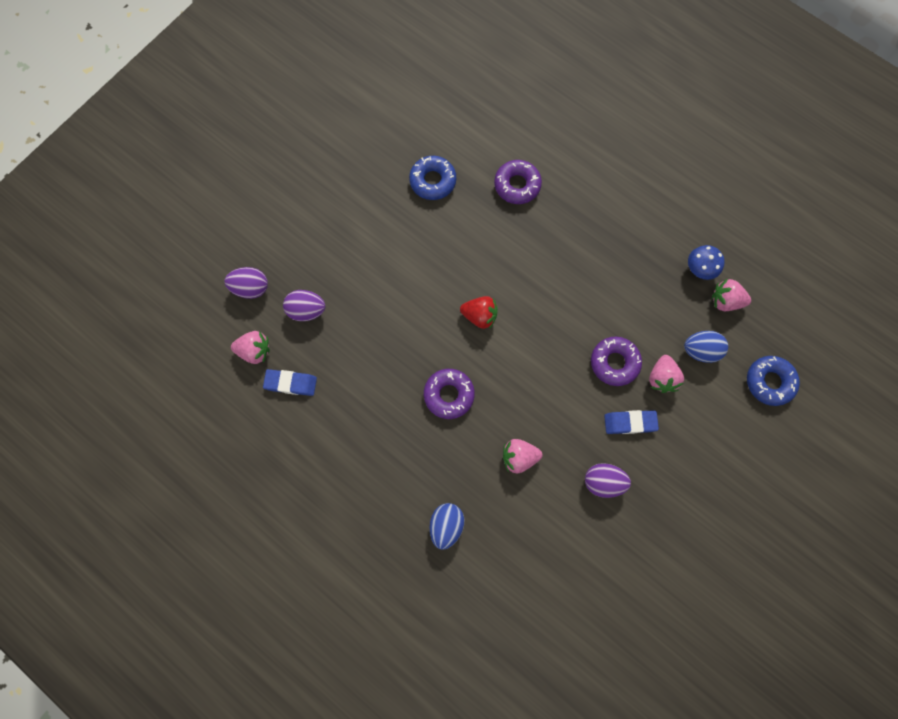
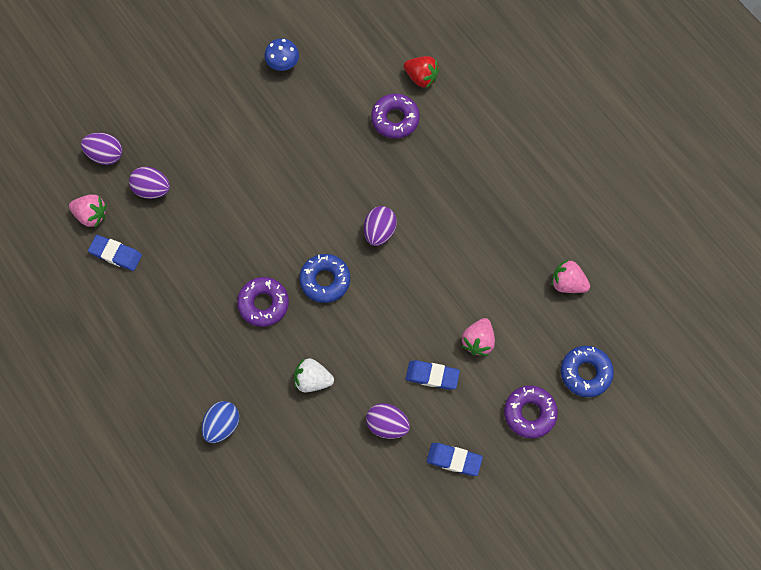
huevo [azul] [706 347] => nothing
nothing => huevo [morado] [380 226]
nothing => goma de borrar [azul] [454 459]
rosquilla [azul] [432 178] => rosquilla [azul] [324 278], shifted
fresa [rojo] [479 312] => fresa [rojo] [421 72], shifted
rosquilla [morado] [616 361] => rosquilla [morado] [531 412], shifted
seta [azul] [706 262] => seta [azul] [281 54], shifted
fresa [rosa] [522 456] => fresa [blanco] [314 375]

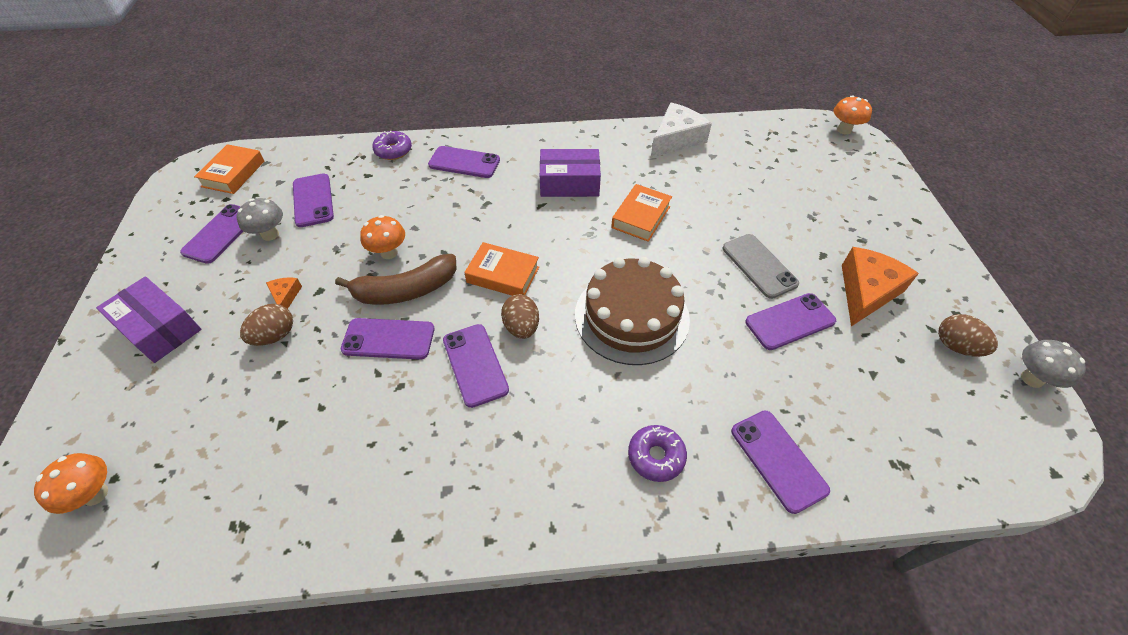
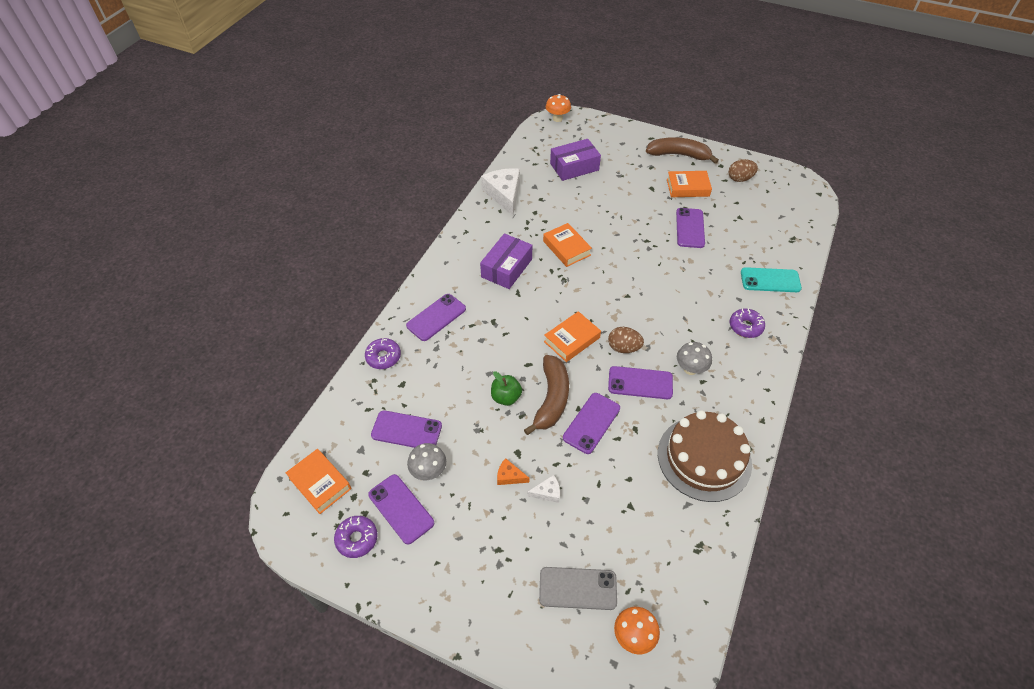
nothing => rosquilla [morado] [356 537]
nothing => plátano [marrón] [682 150]
caja [morado] [148 320] => caja [morado] [575 160], shifted
tarta [marrón] [632 311] => tarta [marrón] [705 456], shifted
móvil [gris] [761 266] => móvil [gris] [578 588], shifted
seta [gris] [1053 364] => seta [gris] [694 358], shifted
huevo [marrón] [266 325] => queso [blanco] [543 489]
seta [naranja] [382 237] => manzana [verde] [506 388]
queso [naranja] [880 286] => libro [naranja] [689 184]
móvil [morado] [780 462] => móvil [turquesa] [771 279]

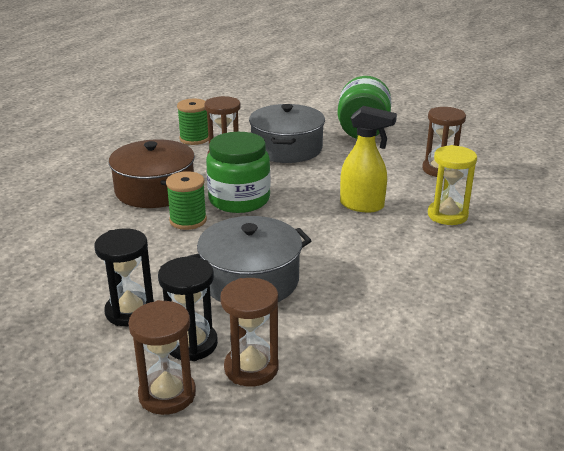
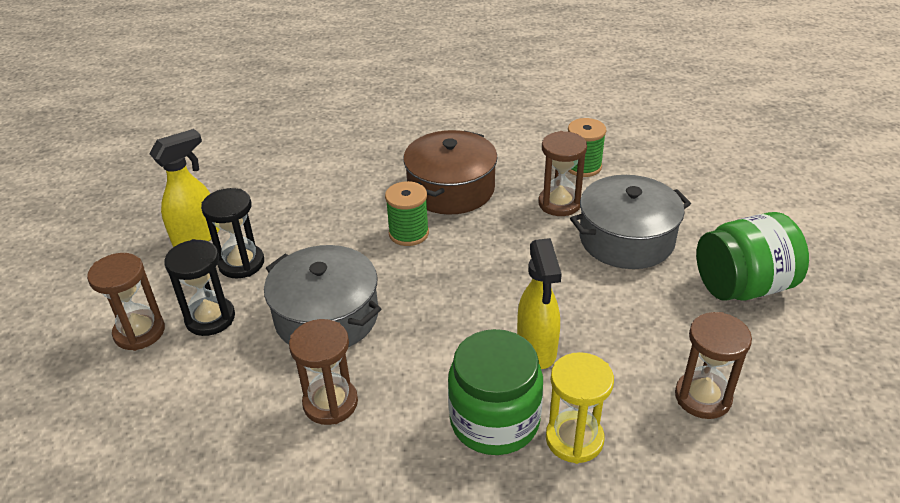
nothing => pulverizador [amarillo] [184 188]
tarro [verde] [238 172] => tarro [verde] [495 392], shifted
reloj de arena [marrón] [249 332] => reloj de arena [marrón] [323 372], shifted

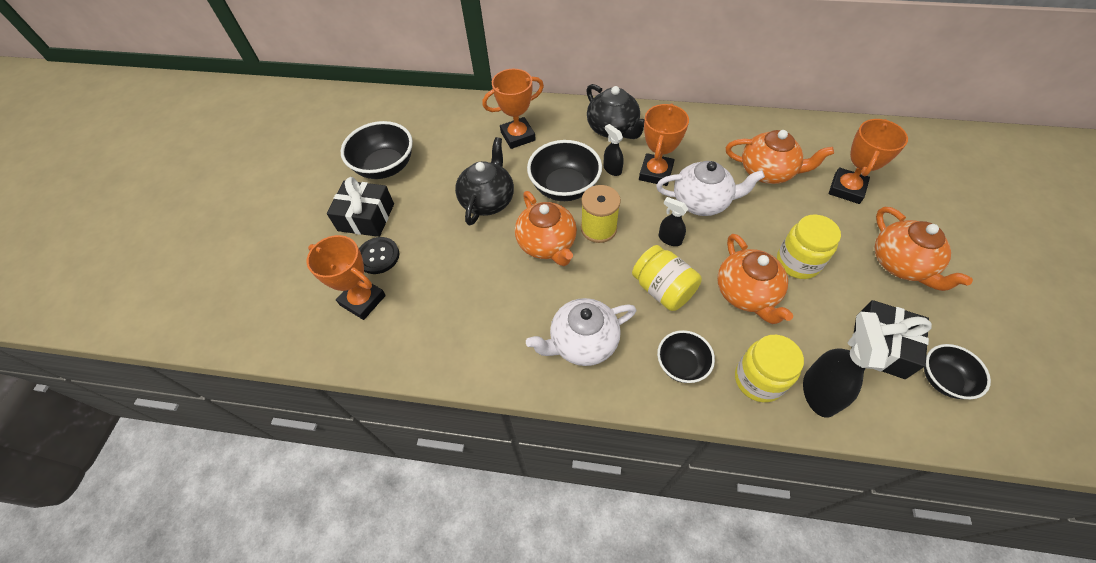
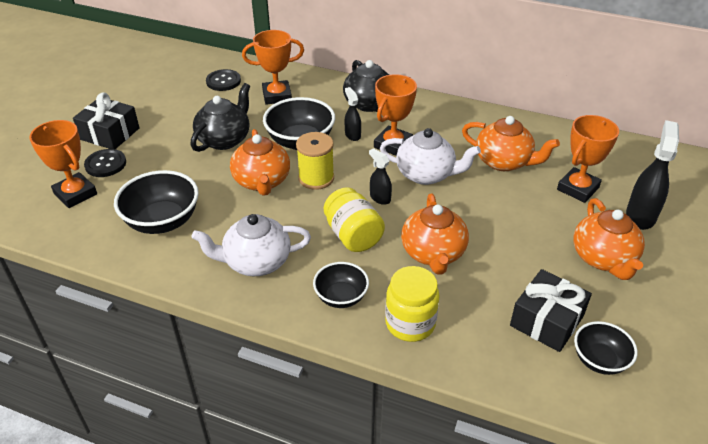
tarro [amarillo] [809 247] => nothing
nothing => botón [negro] [223 80]
cuenco [negro] [377 150] => cuenco [negro] [156 202], shifted
pulverizador [negro] [846 365] => pulverizador [negro] [652 175], shifted

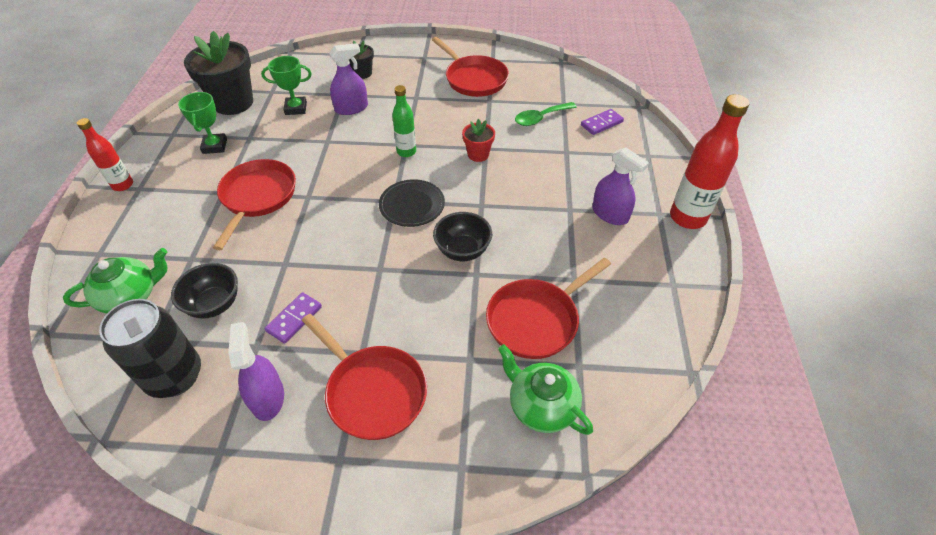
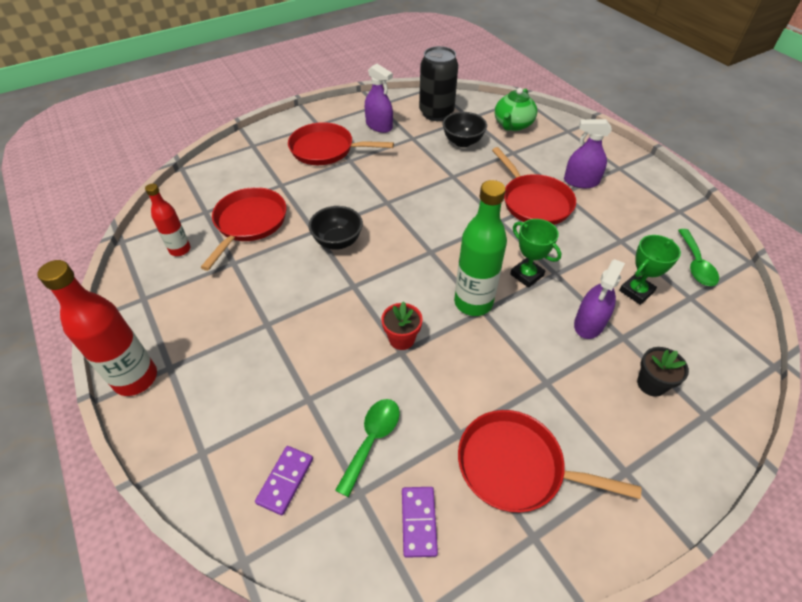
plato [negro] [412 203] => nothing
tetera [verde] [545 389] => nothing
botella [rojo] [105 154] => botella [rojo] [168 220], shifted
trofeo [verde] [202 123] => trofeo [verde] [536 253], shifted
ficha de dominó [morado] [293 317] => ficha de dominó [morado] [420 522], shifted
pulverizador [morado] [620 186] => pulverizador [morado] [588 153], shifted
maceta [negro] [218 73] => cuchara [verde] [698 257]
botella [verde] [404 121] => botella [verde] [480 248], x1.69

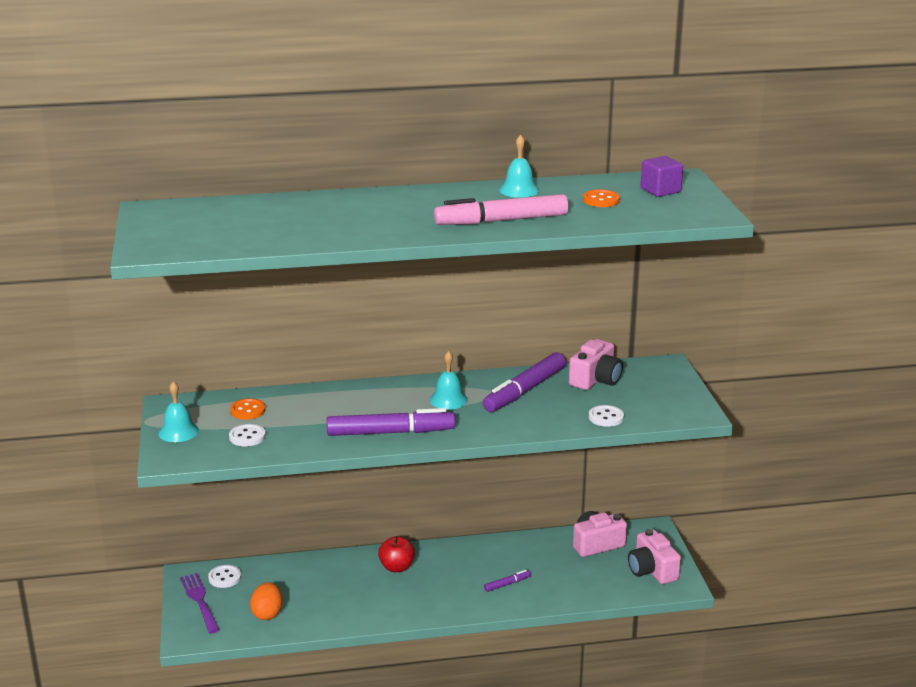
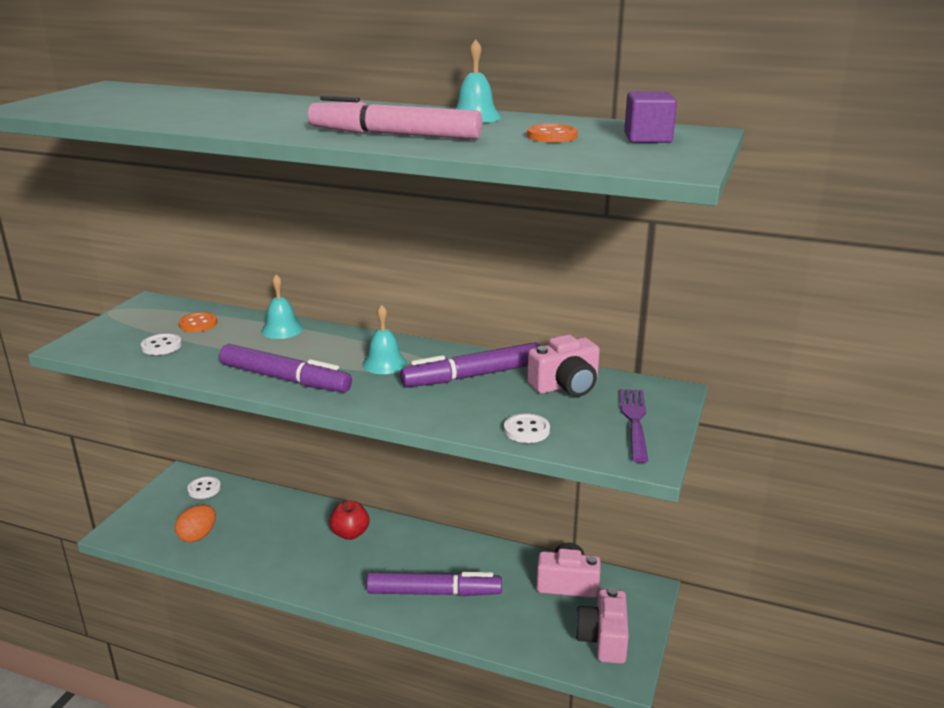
campana [turquesa] [178 411] => campana [turquesa] [282 306], shifted
tenedor [morado] [200 603] => tenedor [morado] [633 426], shifted
rotulador [morado] [507 581] => rotulador [morado] [434 584], x2.28

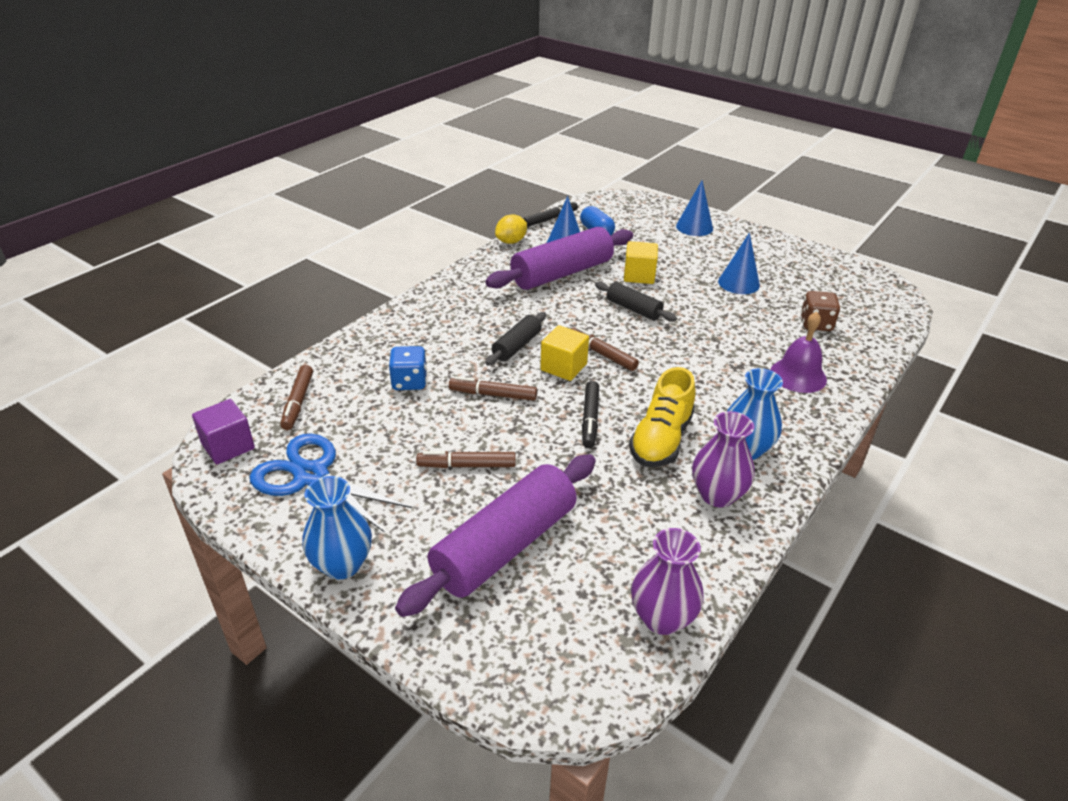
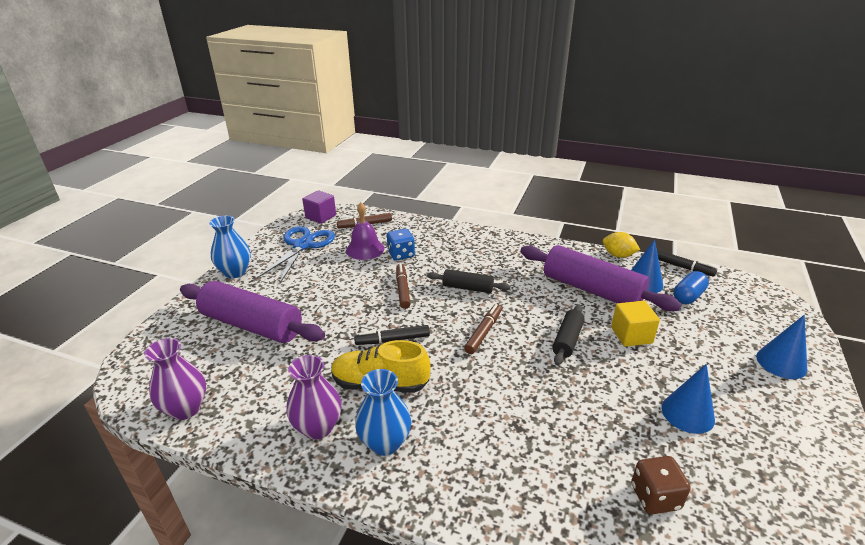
rotulador [marrón] [466 459] => nothing
cubo [amarillo] [564 353] => nothing
campana [morado] [799 352] => campana [morado] [365 231], shifted

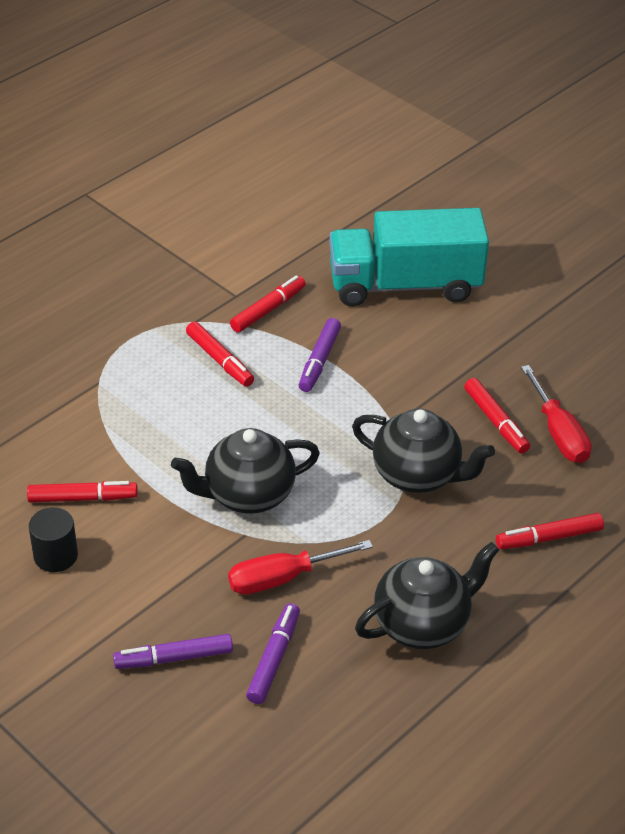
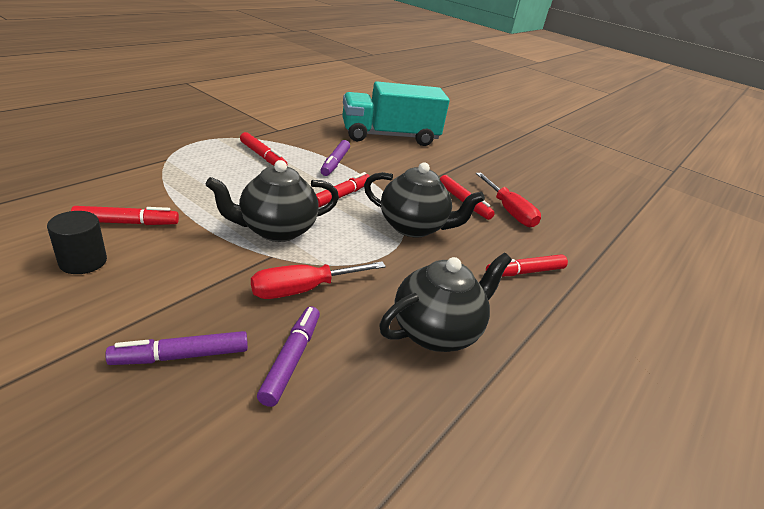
rotulador [rojo] [268 304] => rotulador [rojo] [343 189], shifted

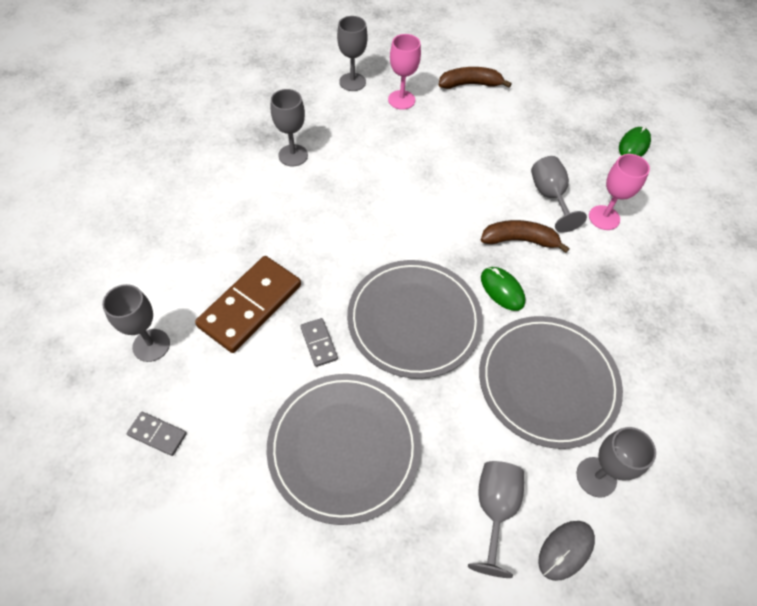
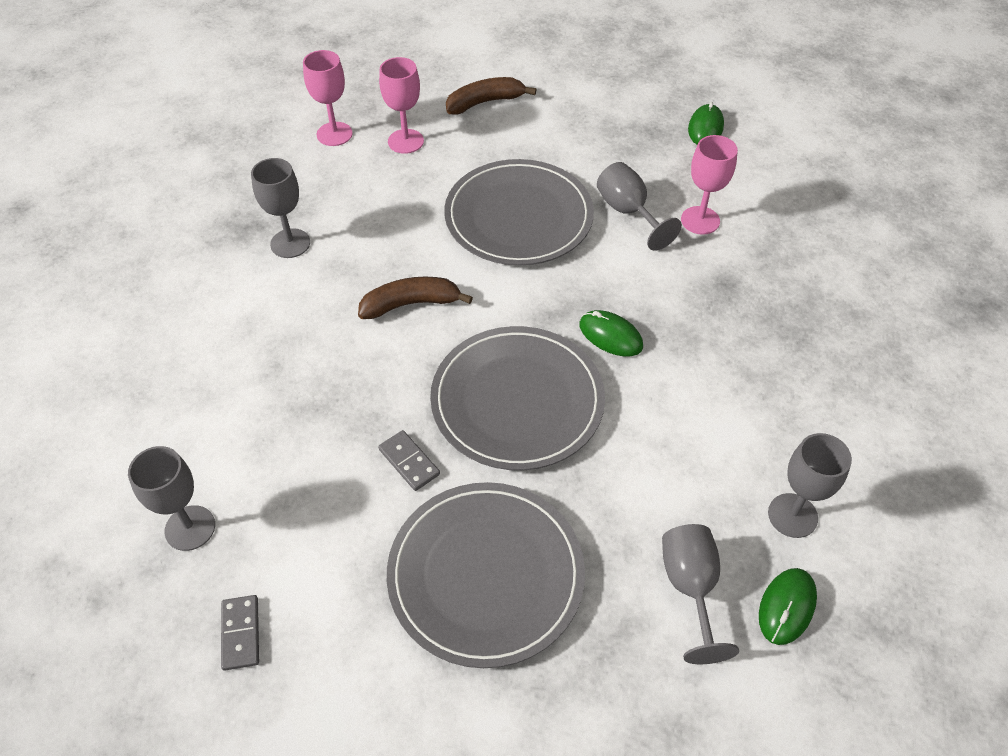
ficha de dominó [marrón] [248 304] => nothing
plato [gris] [551 382] => plato [gris] [519 212], shifted
plátano [marrón] [525 236] => plátano [marrón] [415 298], shifted
copa [gris] [352 53] => copa [rosa] [328 98]
ratón [gris] [566 551] => ratón [verde] [788 606]
ficha de dominó [gris] [157 434] => ficha de dominó [gris] [240 633], 75 degrees clockwise

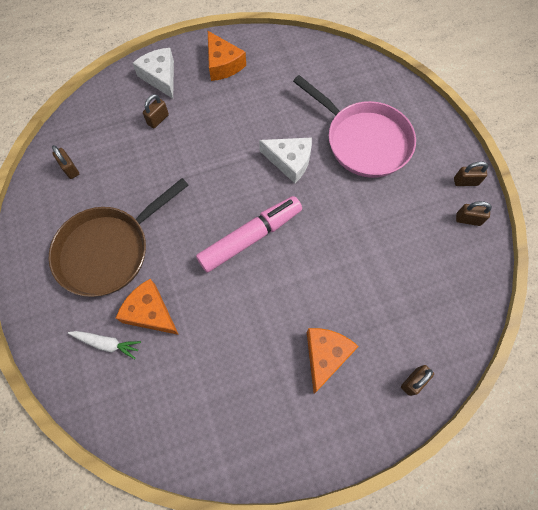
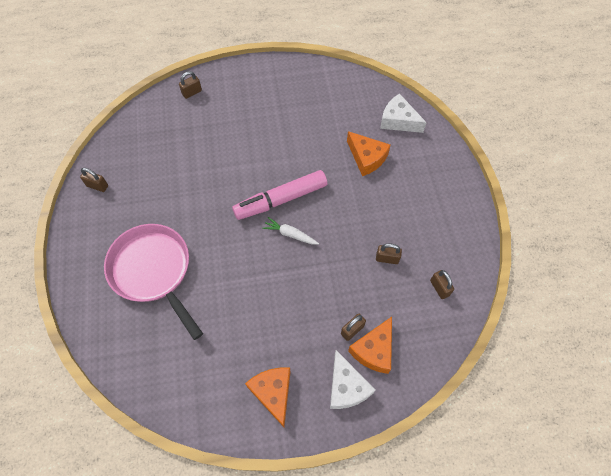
sartén [marrón] [119 237] => nothing
zanahoria [blanco] [104 345] => zanahoria [blanco] [290 231], shifted
queso [blanco] [285 160] => queso [blanco] [403 113], shifted
queso [naranja] [333 360] => queso [naranja] [370 345], shifted
candado [marrón] [471 173] => candado [marrón] [389 253], shifted

